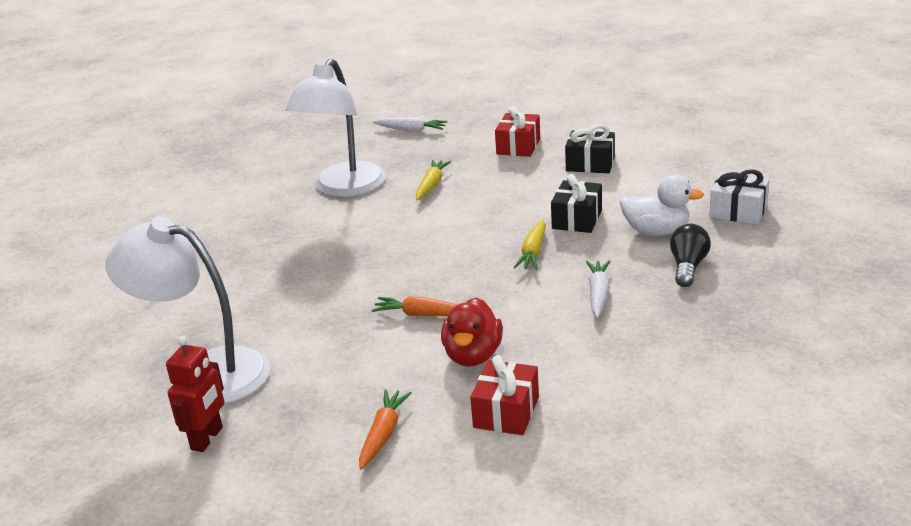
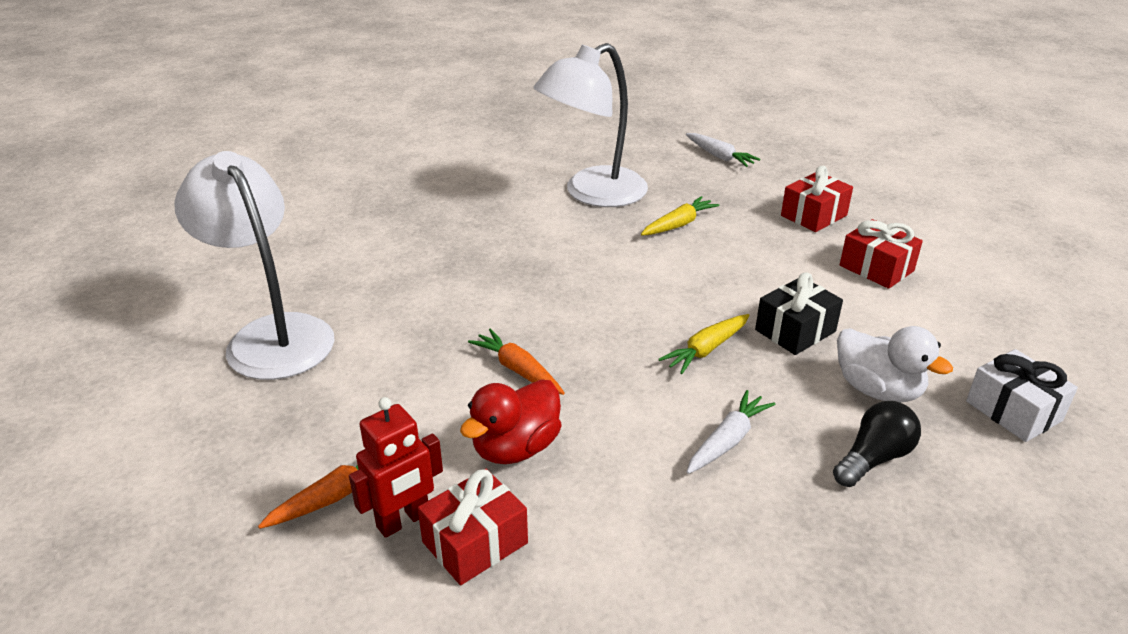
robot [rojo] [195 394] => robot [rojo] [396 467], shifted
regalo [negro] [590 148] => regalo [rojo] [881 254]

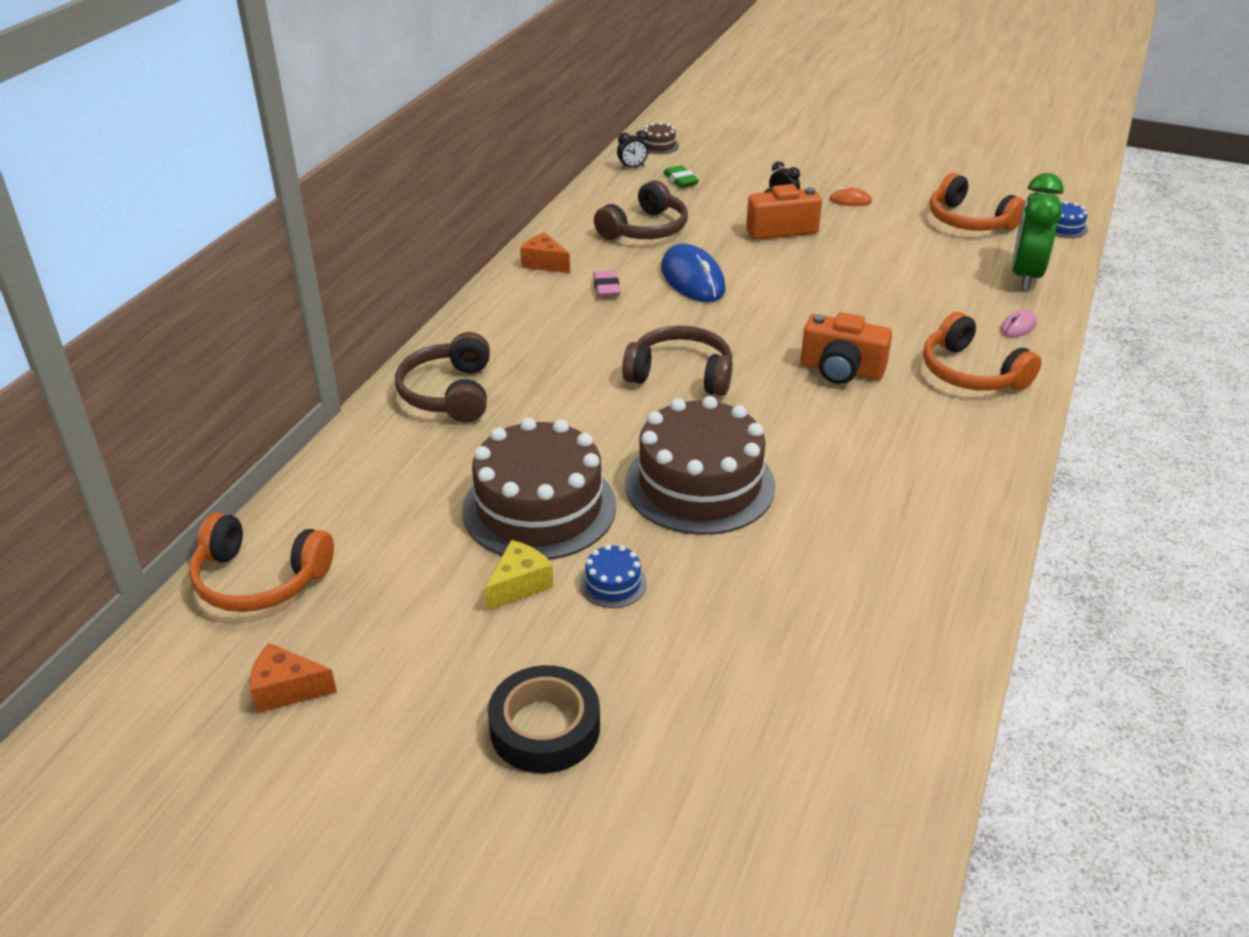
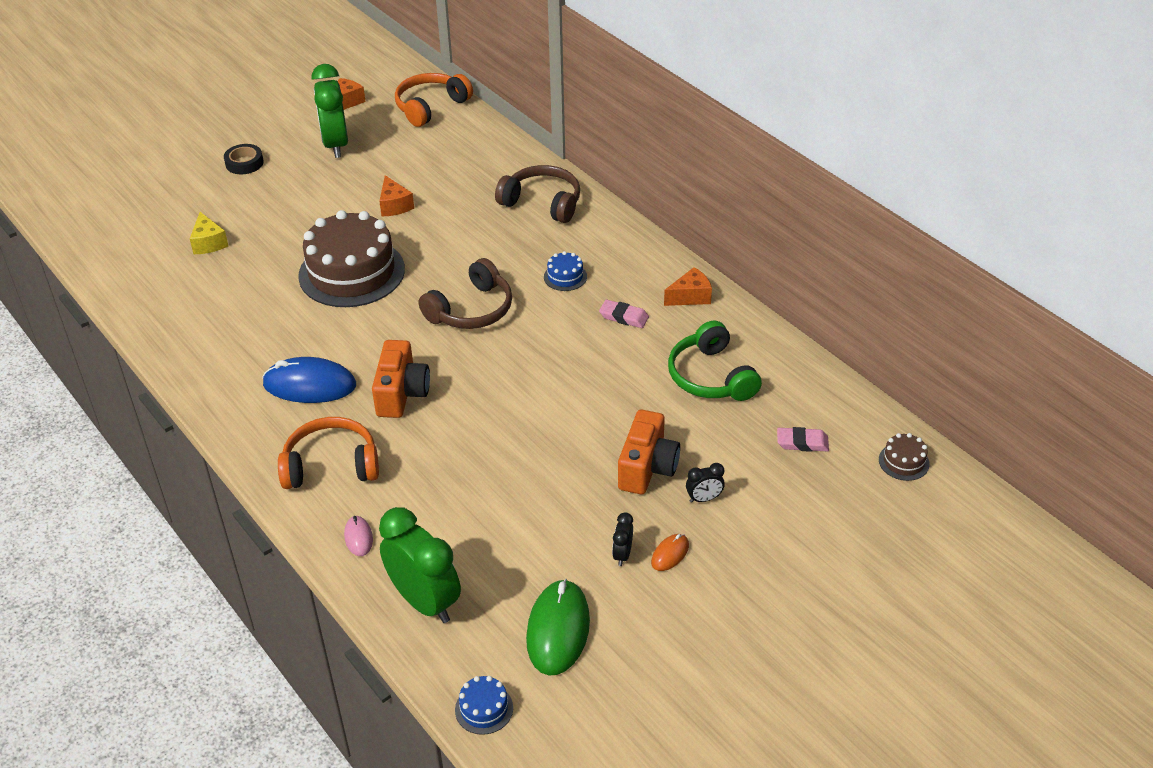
nothing => despertador [verde] [329 111]
queso [amarillo] [519 575] => queso [amarillo] [209 233], shifted
tarta [azul] [613 576] => tarta [azul] [565 271], shifted
despertador [negro] [632 149] => despertador [negro] [622 539], shifted
ratón [azul] [693 273] => ratón [azul] [309 380], shifted
tarta [marrón] [539 488] => queso [naranja] [396 195]
auriculares [naranja] [977 202] => ratón [verde] [558 627]
auriculares [marrón] [641 210] => auriculares [verde] [715 360]
goma de borrar [verde] [681 176] => goma de borrar [rosa] [803 439]
cámara [naranja] [846 348] => cámara [naranja] [401 379], 135 degrees clockwise
cinta adhesiva [negro] [544 719] => cinta adhesiva [negro] [244 159], x0.66

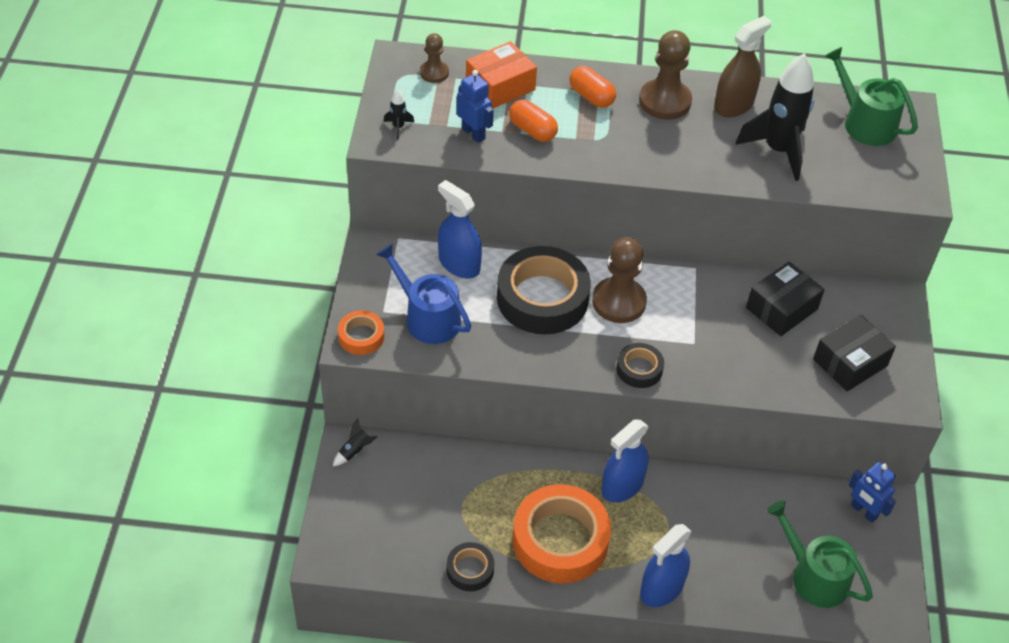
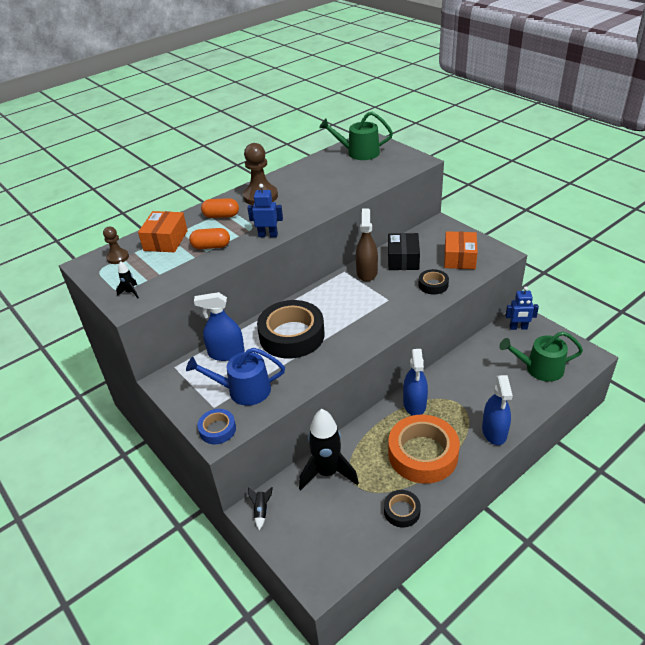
peón [marrón] [619 280] => nothing
robot [azul] [475 106] => robot [azul] [265 210], shifted
cinta adhesiva [negro] [640 365] => cinta adhesiva [negro] [433 282], shifted
pulverizador [marrón] [742 66] => pulverizador [marrón] [367 244], shifted
cohete [negro] [774 117] => cohete [negro] [329 450], shifted
cinta adhesiva [naranja] [361 332] => cinta adhesiva [azul] [217 426]
caja [negro] [854 353] => caja [naranja] [461 250]

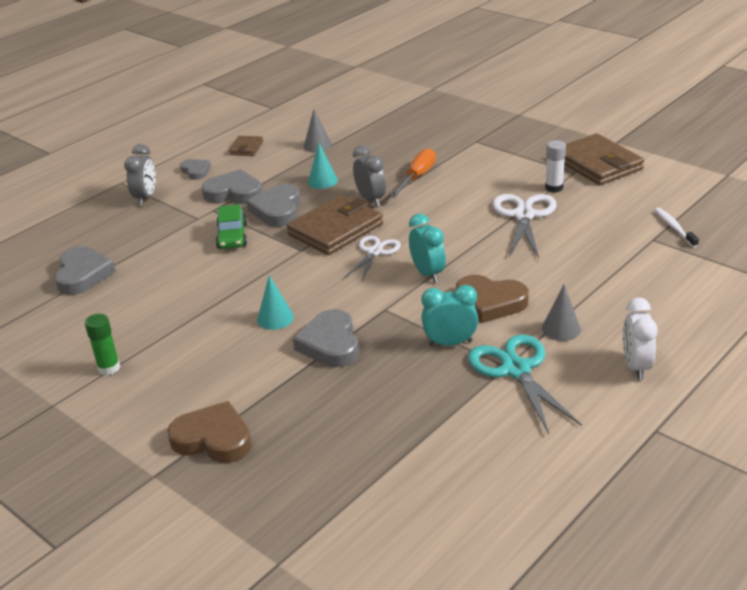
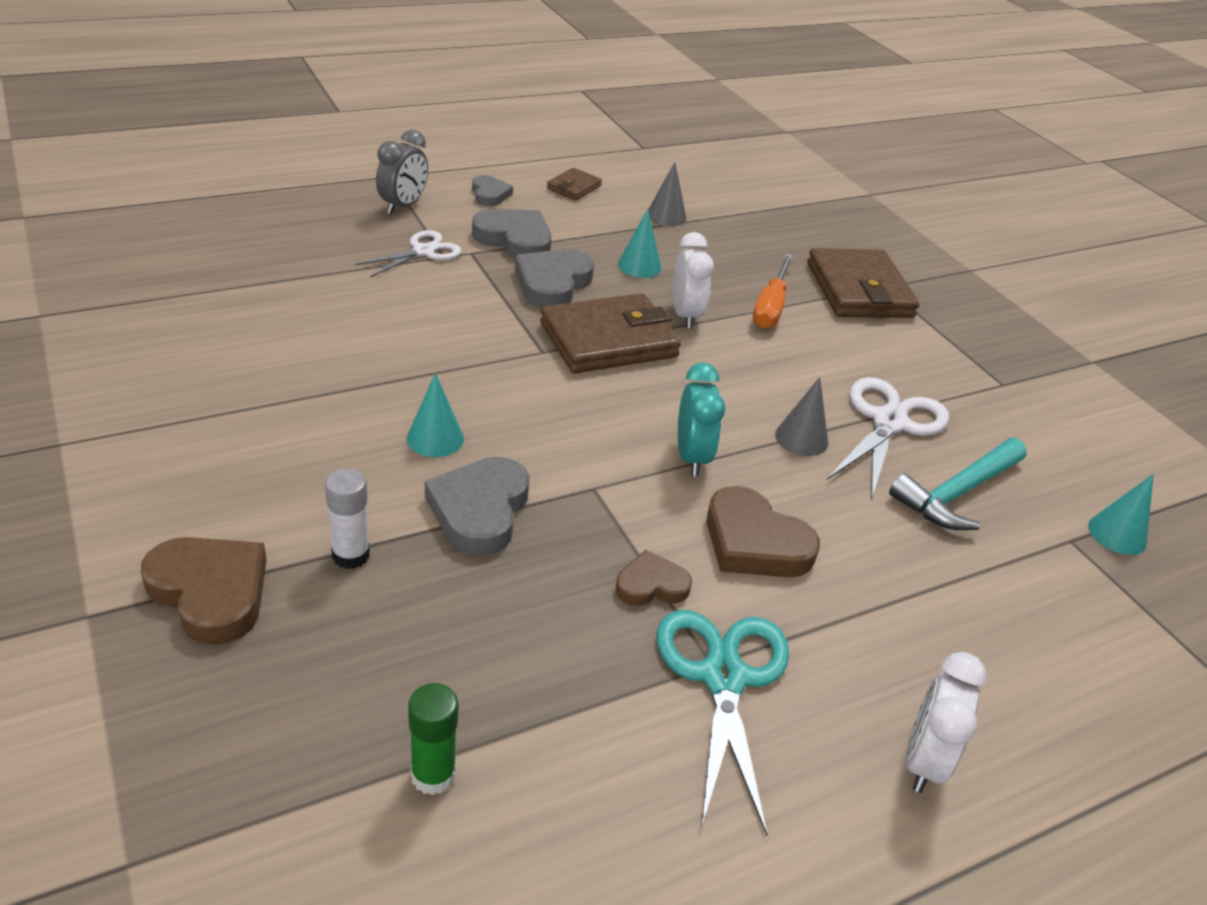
corazón [gris] [85 270] => nothing
coche [verde] [231 226] => nothing
nothing => martillo [turquesa] [958 484]
barra de pegamento [verde] [102 344] => barra de pegamento [verde] [433 739], shifted
tijeras [blanco] [372 258] => tijeras [blanco] [408 254], shifted
cono [gris] [561 312] => cono [gris] [801 416], shifted
barra de pegamento [blanco] [555 166] => barra de pegamento [blanco] [347 518], shifted
cartera [marrón] [604 159] => cartera [marrón] [863 283], shifted
despertador [turquesa] [449 315] => corazón [marrón] [654 578]
cepillo de dientes [blanco] [676 228] => cono [turquesa] [1121 514]
despertador [gris] [369 175] => despertador [blanco] [693 280]
destornillador [naranja] [413 172] => destornillador [naranja] [773 291], 150 degrees clockwise

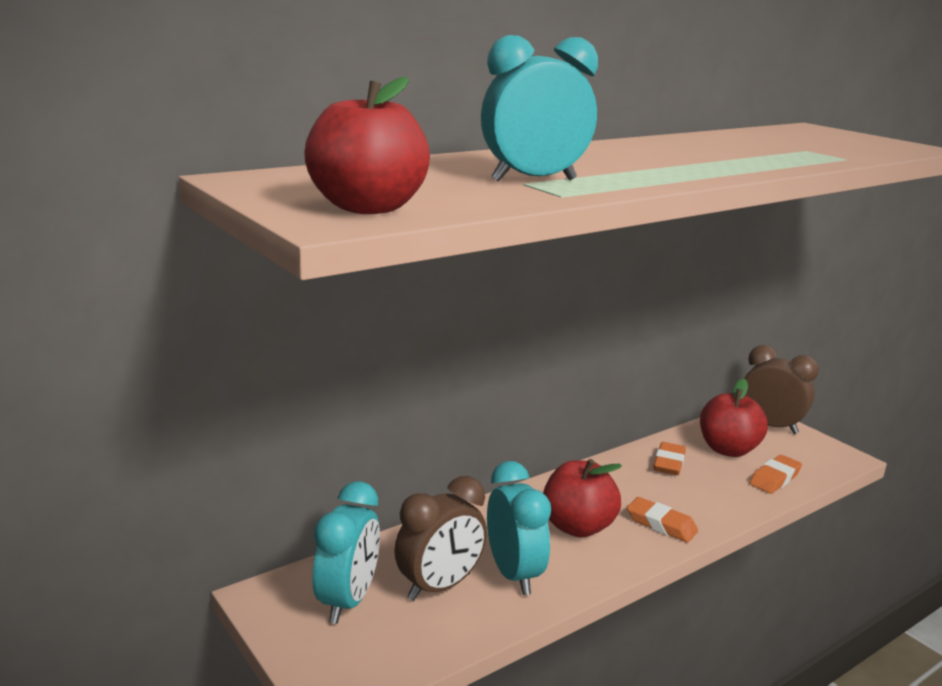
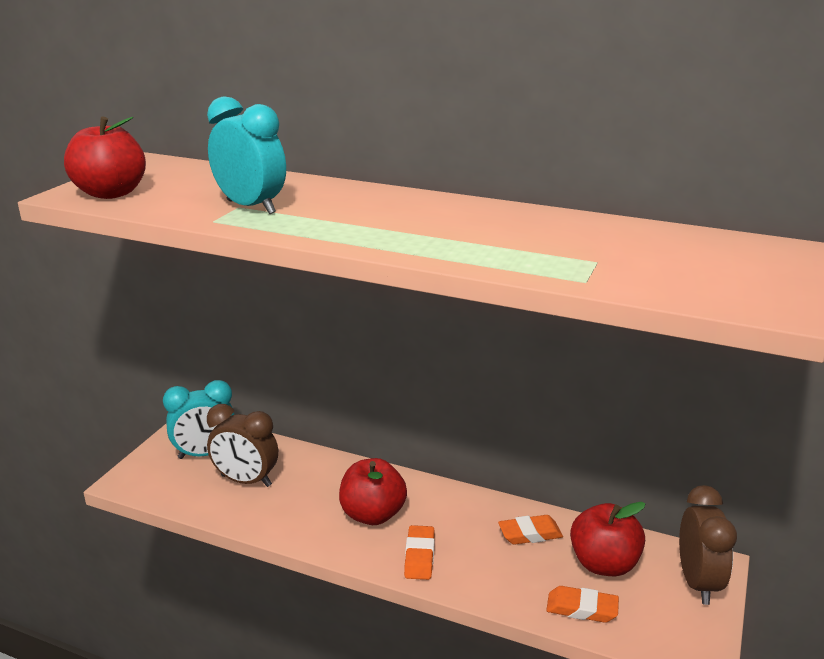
despertador [turquesa] [519 528] => nothing

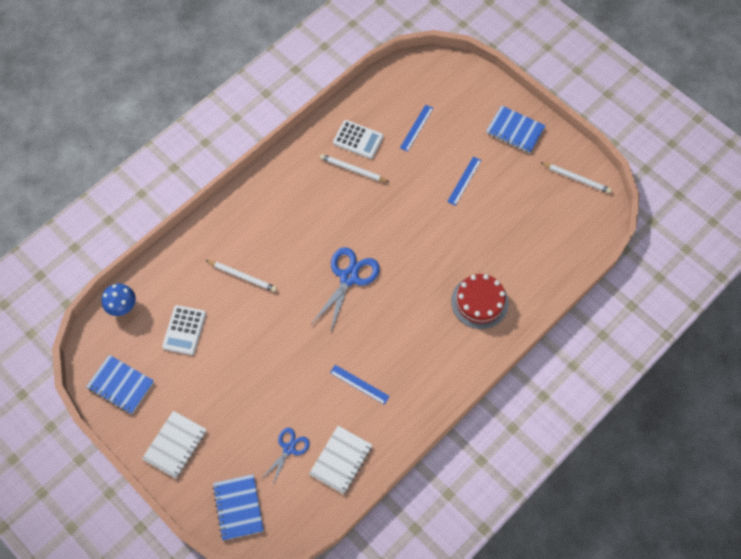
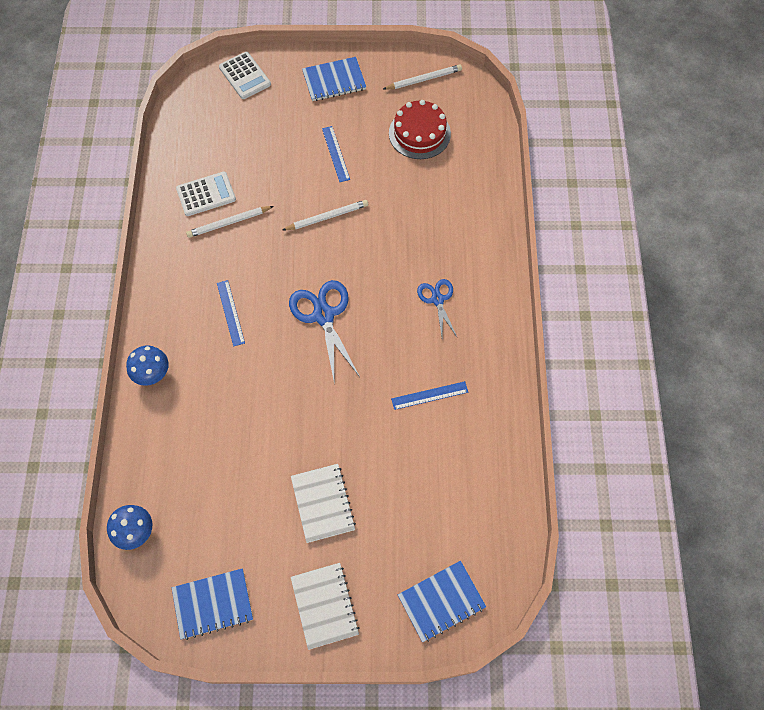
nothing => seta [azul] [147 365]
calculadora [blanco] [184 330] => calculadora [blanco] [245 75], shifted
lápiz [blanco] [241 276] => lápiz [blanco] [325 215], shifted
tijeras [azul] [285 457] => tijeras [azul] [437 308], shifted
cuaderno [blanco] [340 460] => cuaderno [blanco] [323 503], shifted
regla [azul] [417 128] => regla [azul] [231 313], shifted
tarta [rojo] [480 301] => tarta [rojo] [420 129], shifted
cuaderno [azul] [238 507] => cuaderno [azul] [442 601], 60 degrees counterclockwise

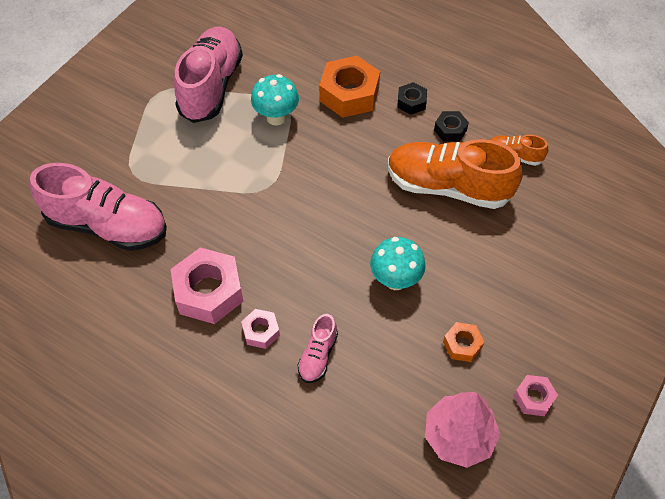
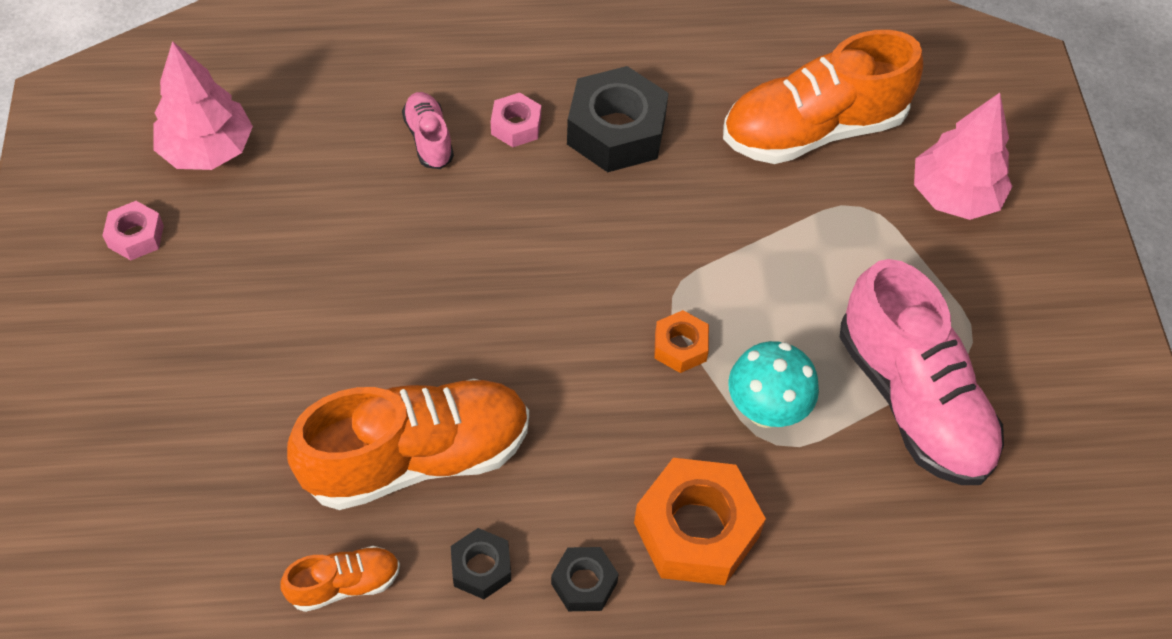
seta [turquesa] [398 263] => nothing
nothing => árbol [rosa] [963 156]
tuerca [naranja] [463 342] => tuerca [naranja] [681 341], shifted
zapato [rosa] [98 207] => zapato [naranja] [823 97]
tuerca [rosa] [207 286] => tuerca [negro] [618 119]

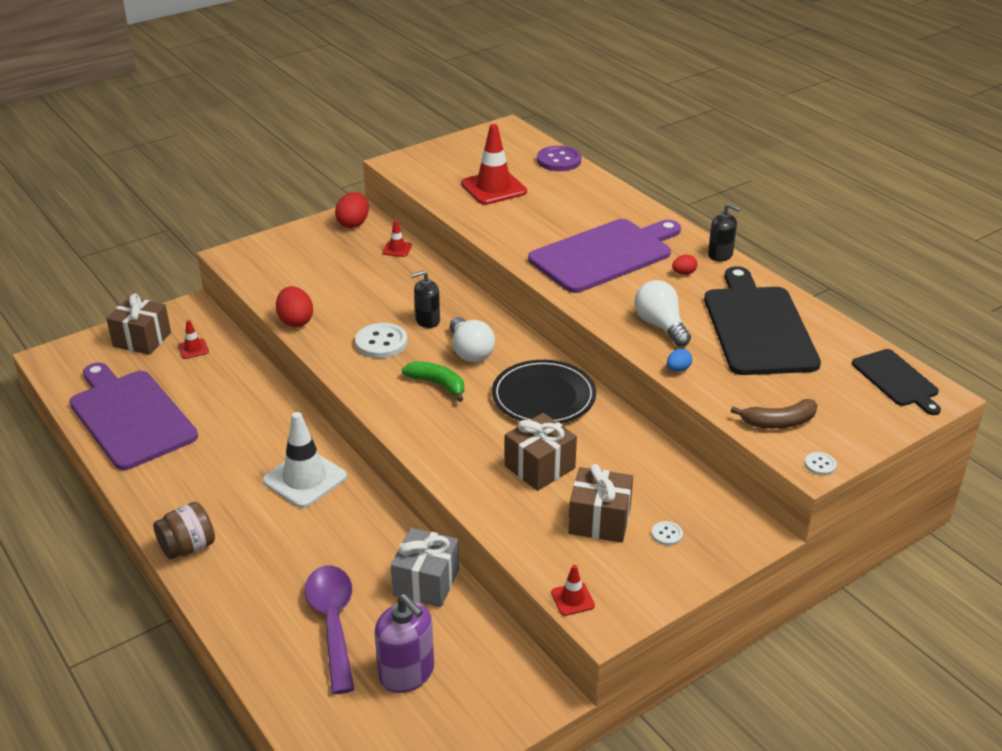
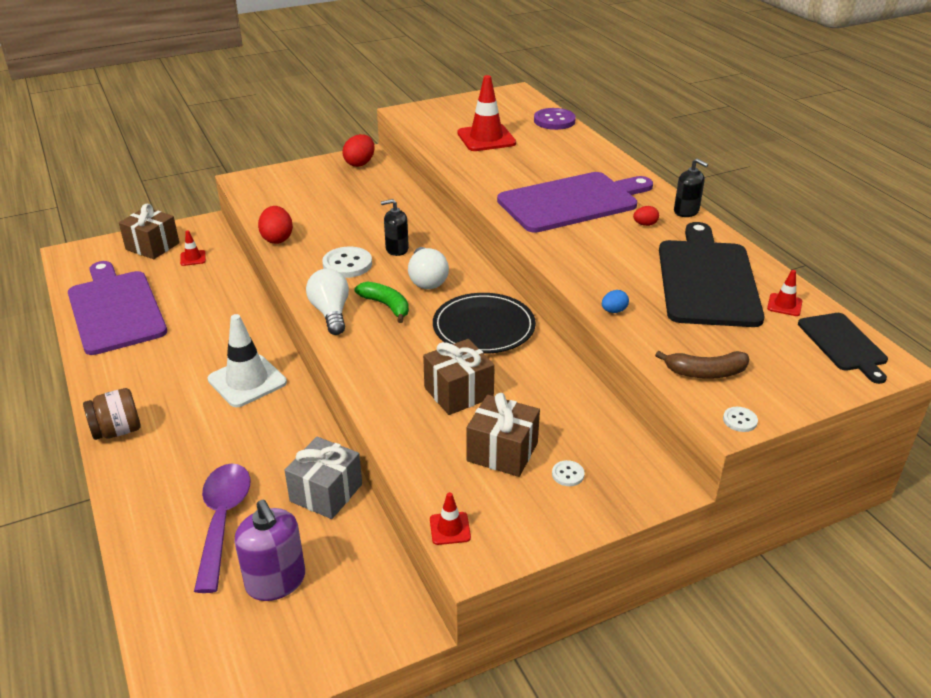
cono de tráfico [rojo] [397 238] => cono de tráfico [rojo] [784 293], shifted
bombilla [blanco] [662 313] => bombilla [blanco] [327 302], shifted

